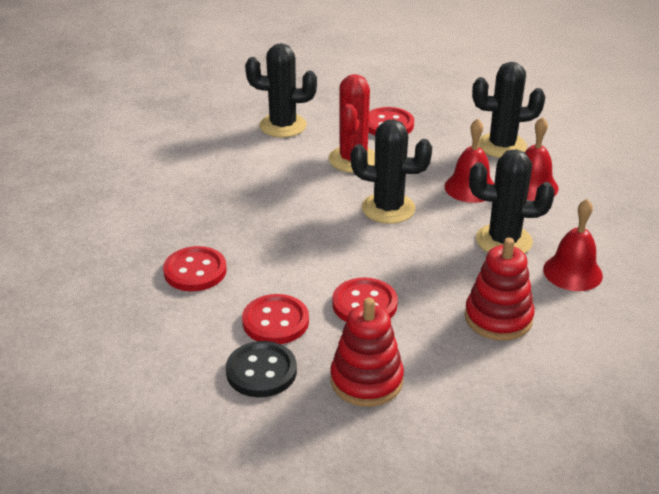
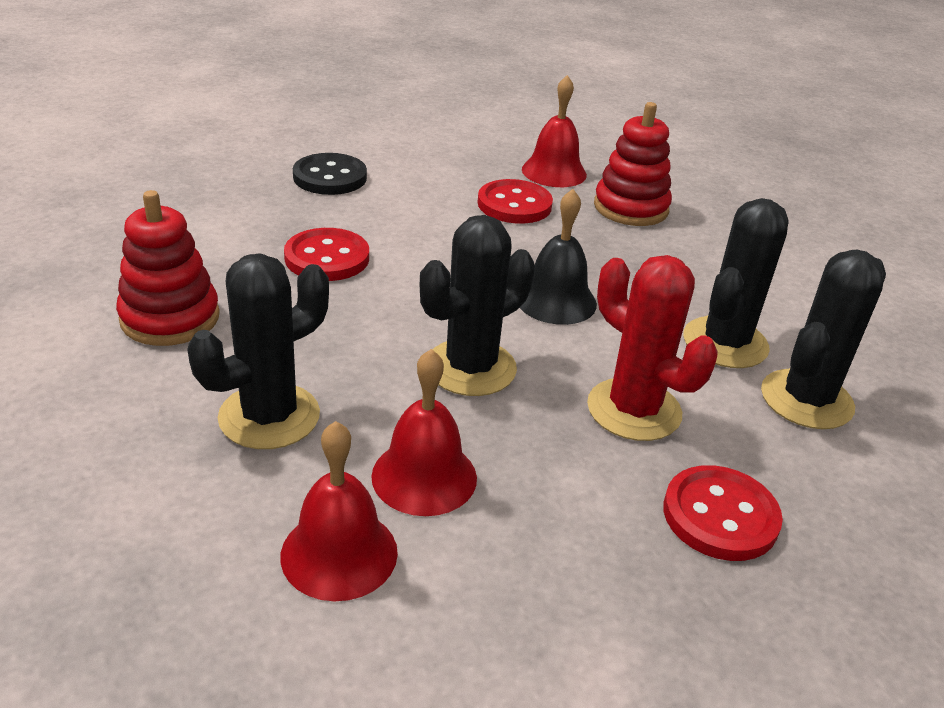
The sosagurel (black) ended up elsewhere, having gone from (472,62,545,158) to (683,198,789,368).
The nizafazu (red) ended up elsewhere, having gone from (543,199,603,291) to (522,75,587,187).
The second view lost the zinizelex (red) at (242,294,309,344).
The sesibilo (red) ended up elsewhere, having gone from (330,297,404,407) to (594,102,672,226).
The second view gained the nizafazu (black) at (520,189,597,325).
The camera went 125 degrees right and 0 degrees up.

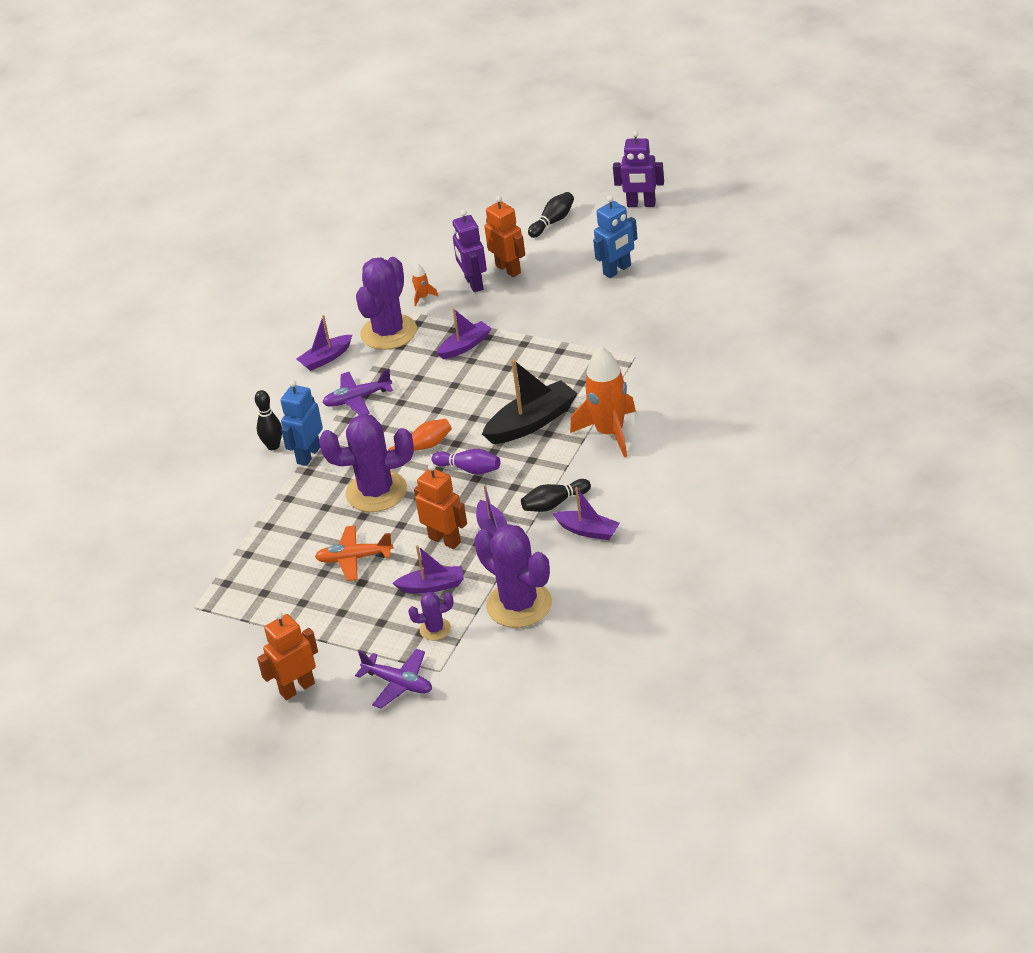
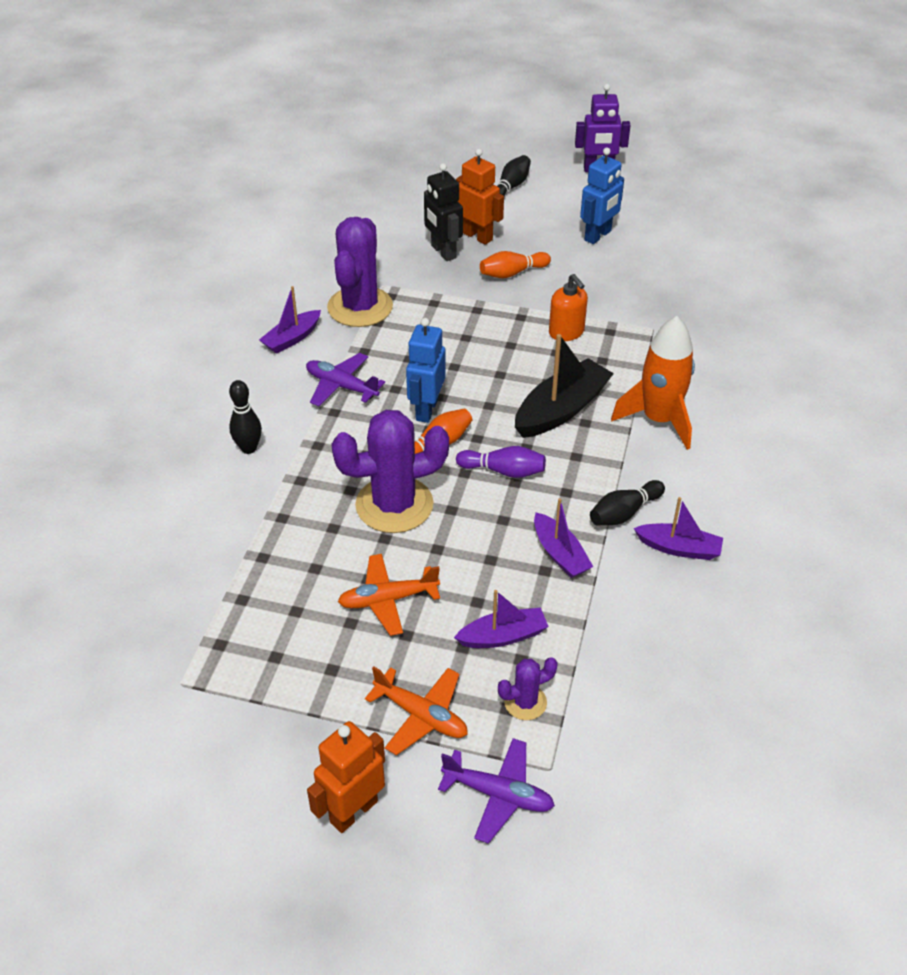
What was the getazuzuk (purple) at (453,210,487,292) turned into the getazuzuk (black) at (424,163,463,261).
The second view lost the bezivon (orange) at (412,264,438,306).
The second view lost the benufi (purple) at (437,308,491,359).
The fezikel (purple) at (322,369,393,415) ended up facing another way, 60 degrees clockwise from before.
The getazuzuk (blue) ended up elsewhere, having gone from (280,380,323,466) to (406,318,446,423).
The second view lost the getazuzuk (orange) at (414,463,467,549).
The second view lost the sosagurel (purple) at (474,524,552,628).
The second view gained the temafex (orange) at (480,251,551,278).
The second view gained the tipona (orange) at (549,274,588,341).
The second view gained the fezikel (orange) at (365,667,468,755).
The camera went 15 degrees left and 5 degrees up.

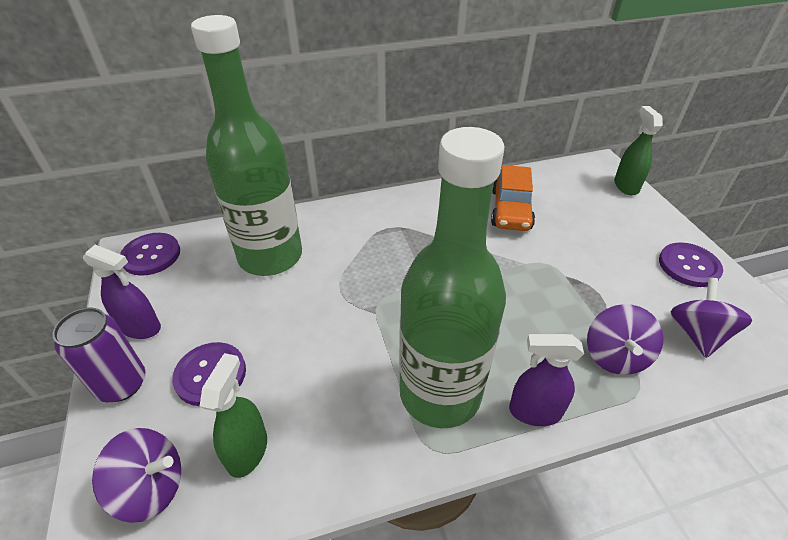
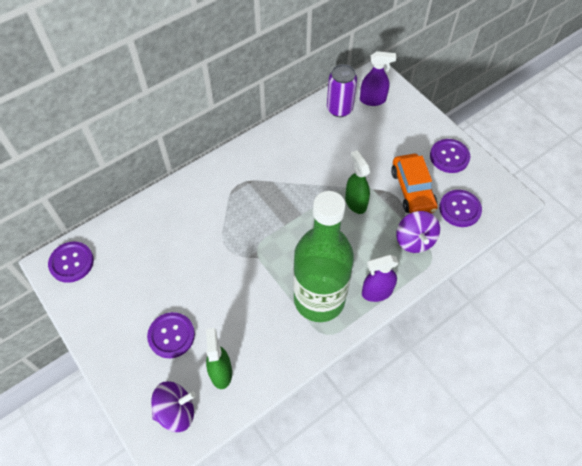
The second view lost the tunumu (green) at (191,15,302,276).
The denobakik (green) ended up elsewhere, having gone from (614,106,663,195) to (345,150,370,214).
The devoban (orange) ended up elsewhere, having gone from (491,165,535,231) to (391,154,438,213).
The denobakik (purple) ended up elsewhere, having gone from (83,245,161,339) to (360,51,396,106).
Where the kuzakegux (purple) stood at (670,278,753,358), the zinizelex (purple) came to stand at (439,190,482,227).
The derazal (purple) ended up elsewhere, having gone from (52,308,145,402) to (327,64,357,117).
The camera went 20 degrees left and 15 degrees up.

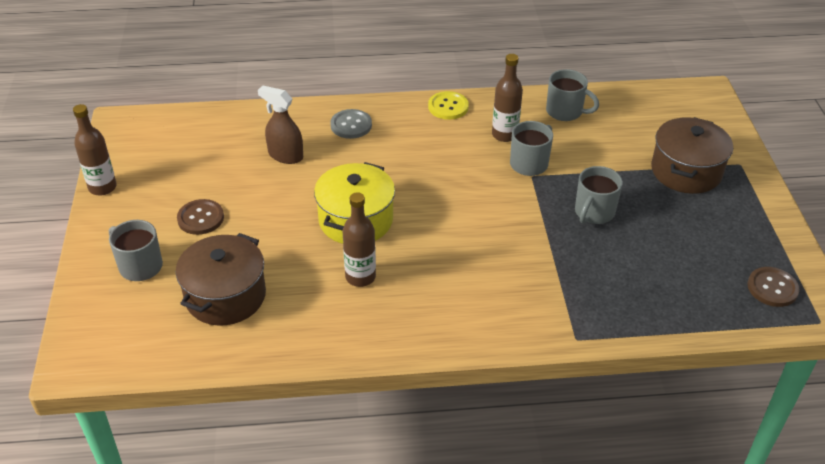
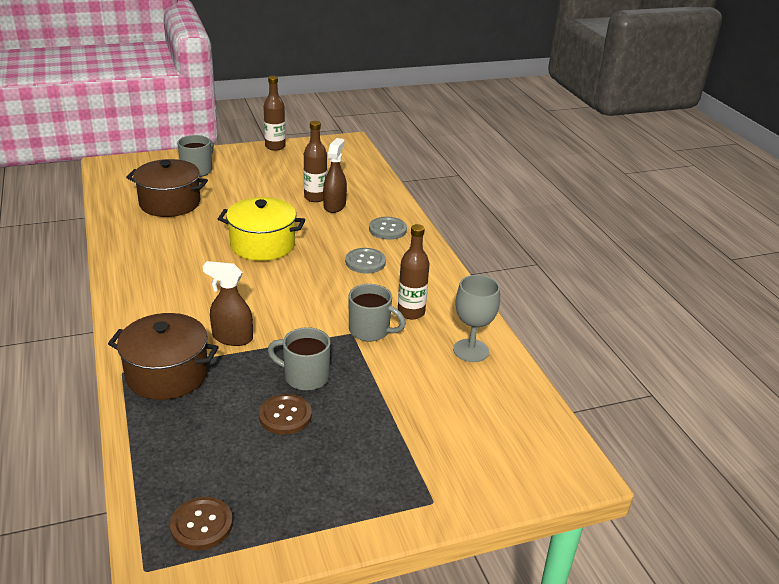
Where the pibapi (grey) stood at (546,69,599,121), the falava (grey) came to stand at (453,275,500,362).
The second view lost the zinizelex (yellow) at (428,91,469,120).
The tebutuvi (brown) ended up elsewhere, having gone from (651,117,733,194) to (108,313,219,400).
The tunumu (brown) ended up elsewhere, having gone from (343,192,376,287) to (304,121,327,202).
The zinizelex (brown) ended up elsewhere, having gone from (177,199,224,235) to (259,394,312,435).
The second view gained the zinizelex (grey) at (345,248,386,274).
The second view gained the denobakik (brown) at (203,261,253,346).
The camera went 75 degrees right and 10 degrees down.

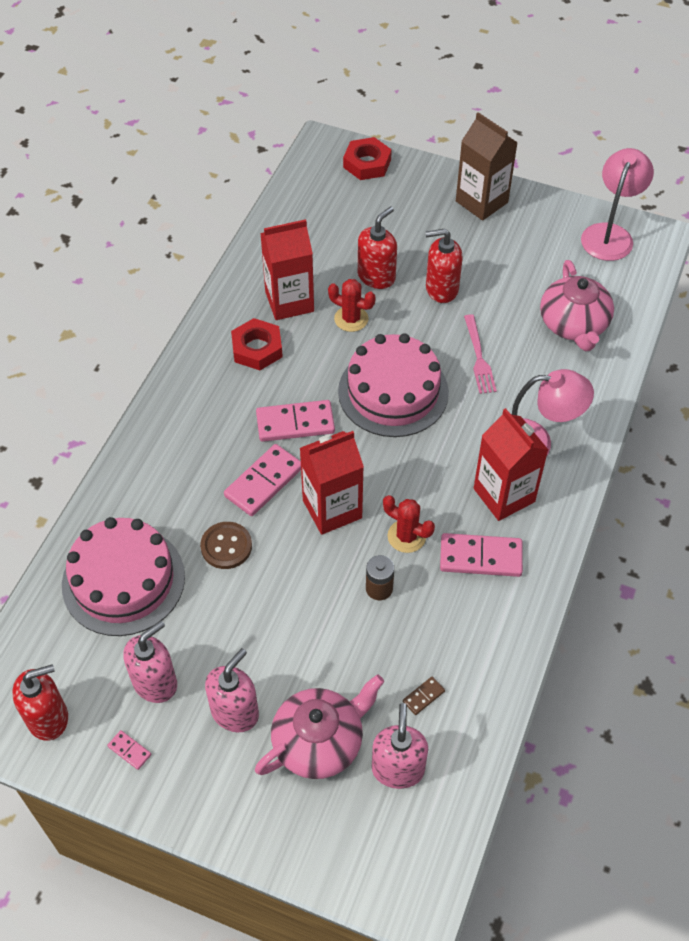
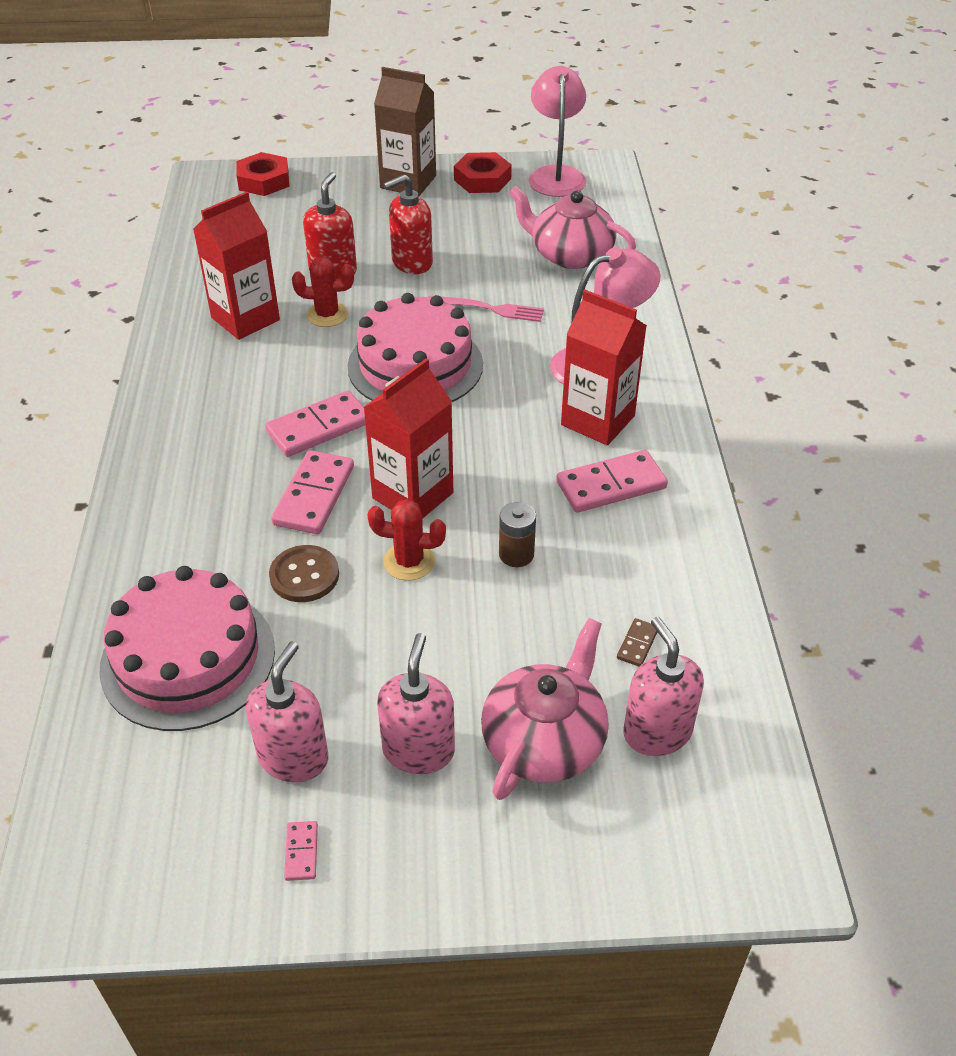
The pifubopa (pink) at (540,260,614,351) ended up facing another way, 150 degrees clockwise from before.
The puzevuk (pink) at (464,314,497,394) ended up facing another way, 45 degrees counterclockwise from before.
The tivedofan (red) ended up elsewhere, having gone from (231,318,283,370) to (454,152,512,193).
The sosagurel (red) ended up elsewhere, having gone from (383,495,435,553) to (367,499,446,581).
The second view lost the tipona (red) at (12,664,68,741).
The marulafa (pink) at (107,730,151,770) ended up facing another way, 75 degrees clockwise from before.
The camera went 25 degrees left and 10 degrees down.

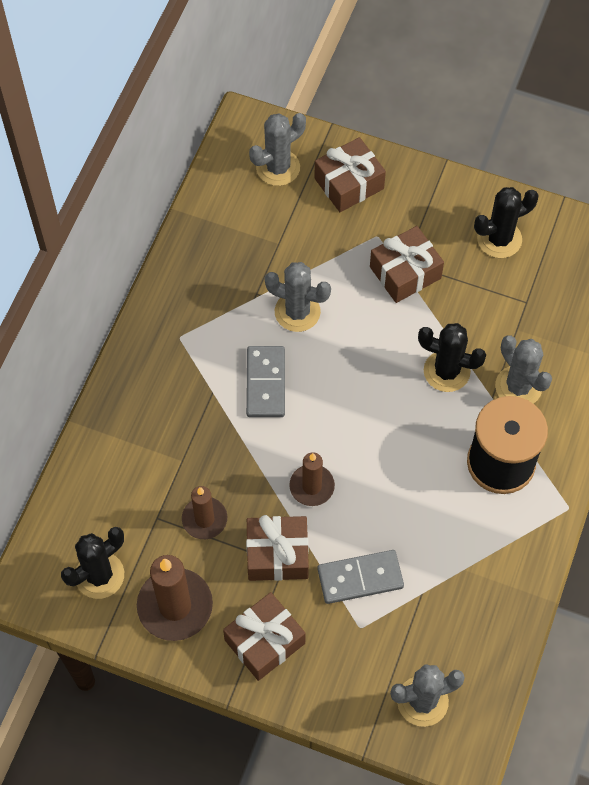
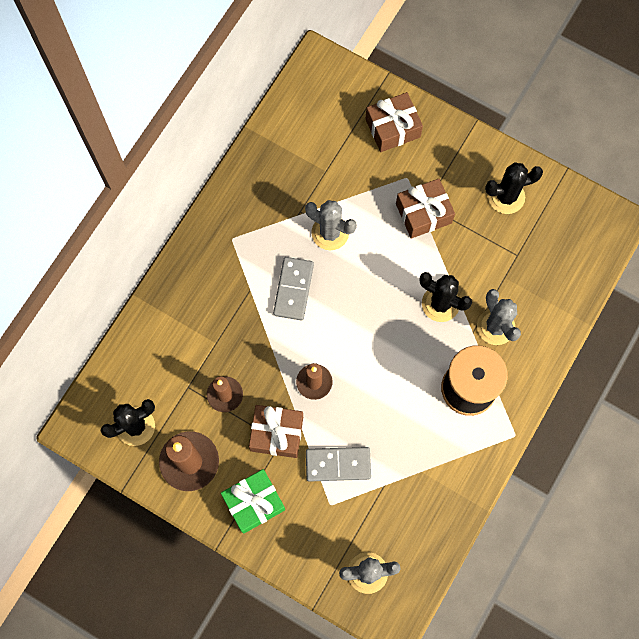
The second view lost the sosagurel (grey) at (249,113,306,186).
What was the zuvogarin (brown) at (223,592,306,681) turned into the zuvogarin (green) at (221,469,285,534).
The camera went 10 degrees right and 10 degrees up.

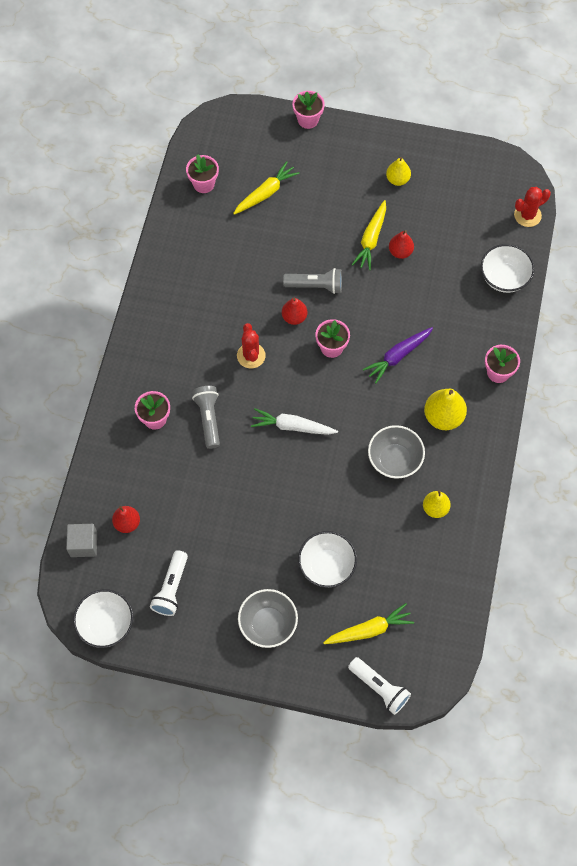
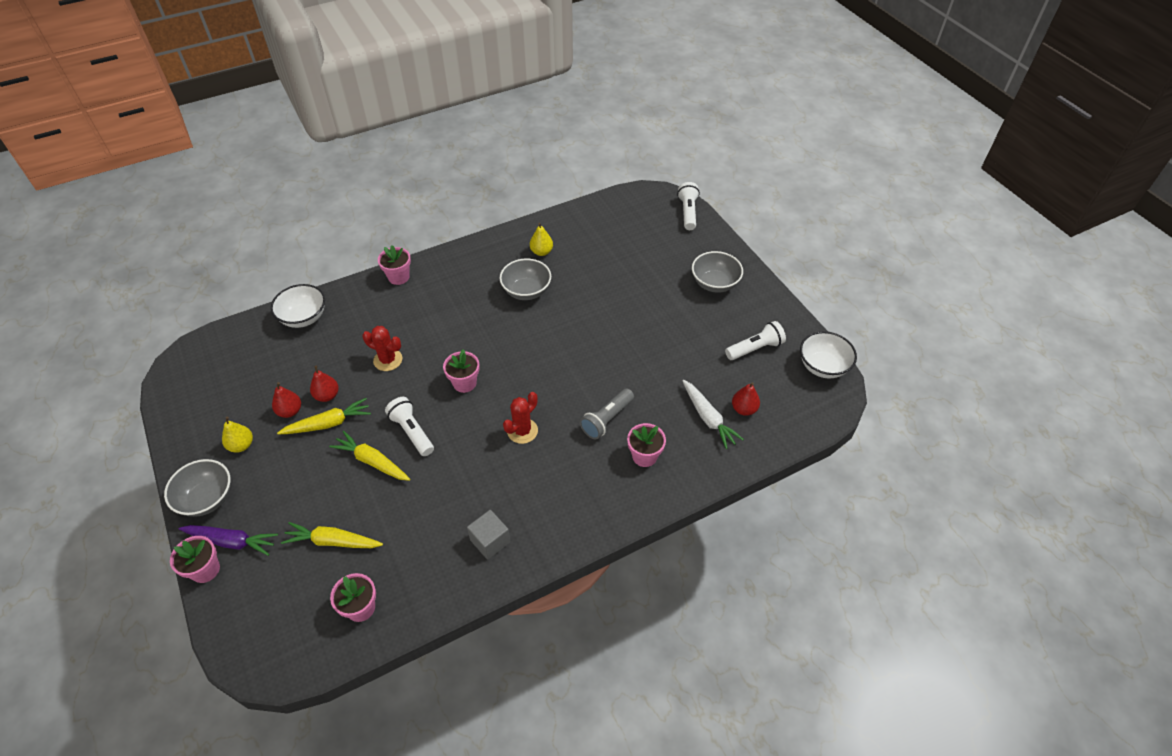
The sosagurel (red) ended up elsewhere, having gone from (514,187,551,227) to (362,326,402,371).
What was the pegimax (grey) at (283,268,342,294) turned into the pegimax (white) at (385,397,434,456).
The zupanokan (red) ended up elsewhere, having gone from (282,298,307,325) to (272,382,301,418).
The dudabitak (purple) ended up elsewhere, having gone from (363,327,433,383) to (179,525,278,556).
The second view lost the zupanokan (yellow) at (424,389,467,430).
The dudabitak (white) ended up elsewhere, having gone from (251,408,338,435) to (682,380,744,449).
The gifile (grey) ended up elsewhere, having gone from (66,524,97,557) to (467,510,511,560).
The second view lost the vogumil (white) at (298,531,357,588).
The dudabitak (yellow) ended up elsewhere, having gone from (323,603,414,644) to (329,431,410,481).
The second view gained the vogumil (grey) at (164,459,230,517).
The camera went 130 degrees left and 15 degrees down.

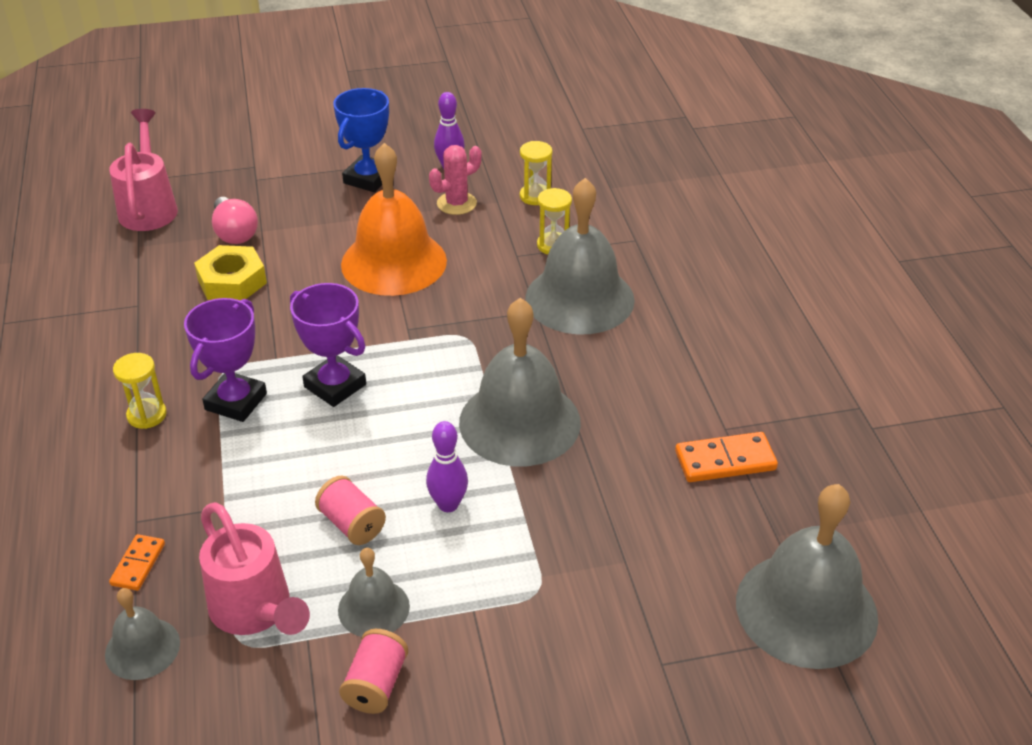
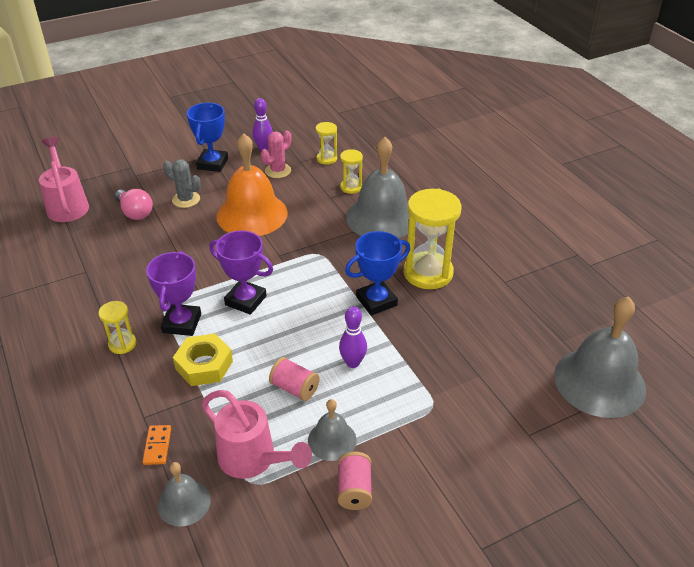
The tivedofan (yellow) ended up elsewhere, having gone from (194,245,267,300) to (173,334,233,386).
Where the nizafazu (grey) stood at (459,298,581,466), the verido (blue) came to stand at (345,231,410,316).
The second view lost the marulafa (orange) at (675,432,778,482).
The second view gained the sosagurel (grey) at (163,159,201,208).
The second view gained the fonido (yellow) at (403,189,461,289).
The camera went 15 degrees left and 0 degrees up.

